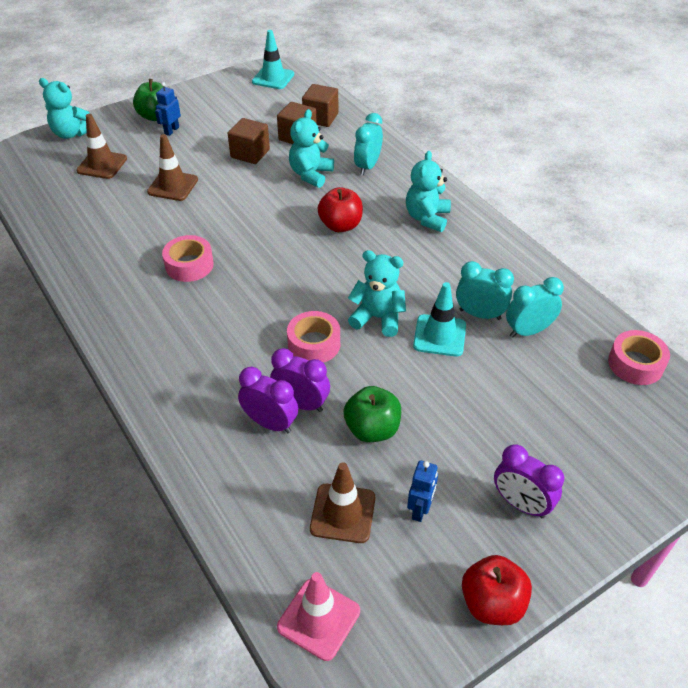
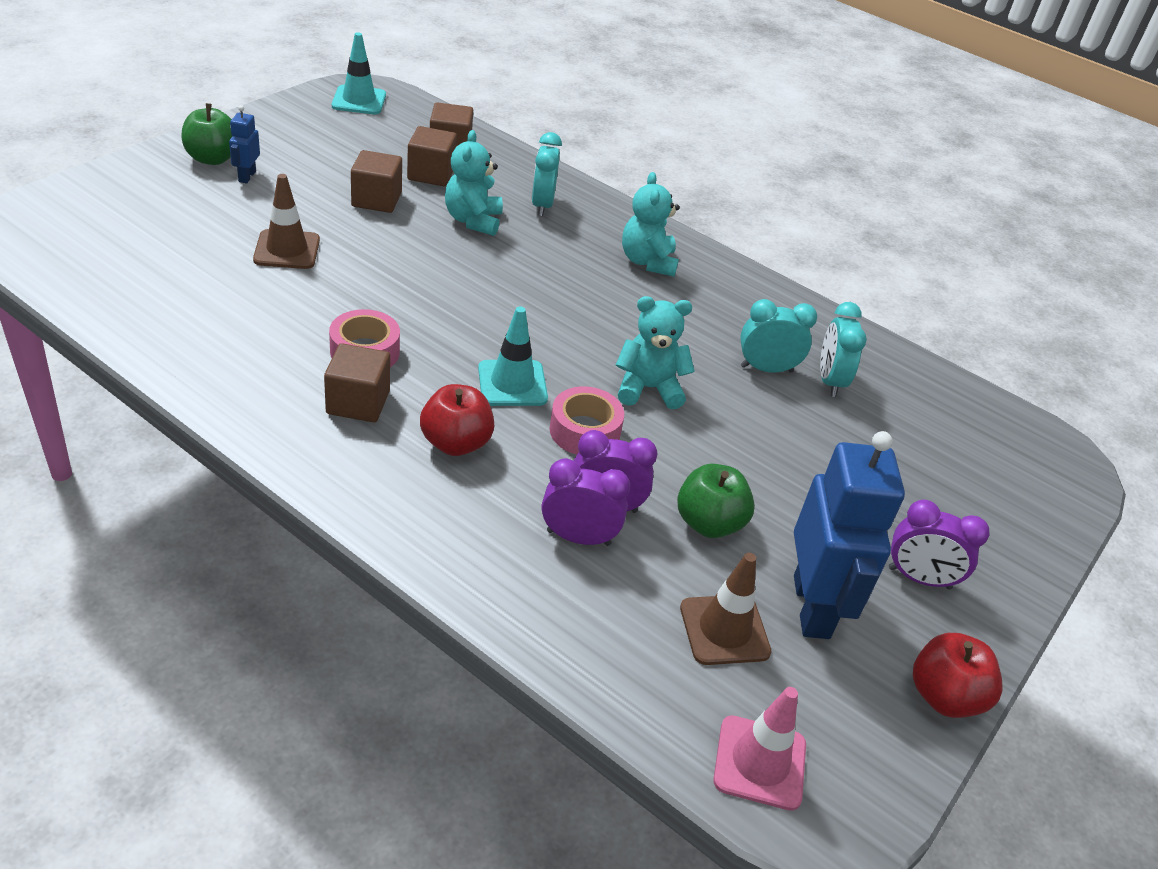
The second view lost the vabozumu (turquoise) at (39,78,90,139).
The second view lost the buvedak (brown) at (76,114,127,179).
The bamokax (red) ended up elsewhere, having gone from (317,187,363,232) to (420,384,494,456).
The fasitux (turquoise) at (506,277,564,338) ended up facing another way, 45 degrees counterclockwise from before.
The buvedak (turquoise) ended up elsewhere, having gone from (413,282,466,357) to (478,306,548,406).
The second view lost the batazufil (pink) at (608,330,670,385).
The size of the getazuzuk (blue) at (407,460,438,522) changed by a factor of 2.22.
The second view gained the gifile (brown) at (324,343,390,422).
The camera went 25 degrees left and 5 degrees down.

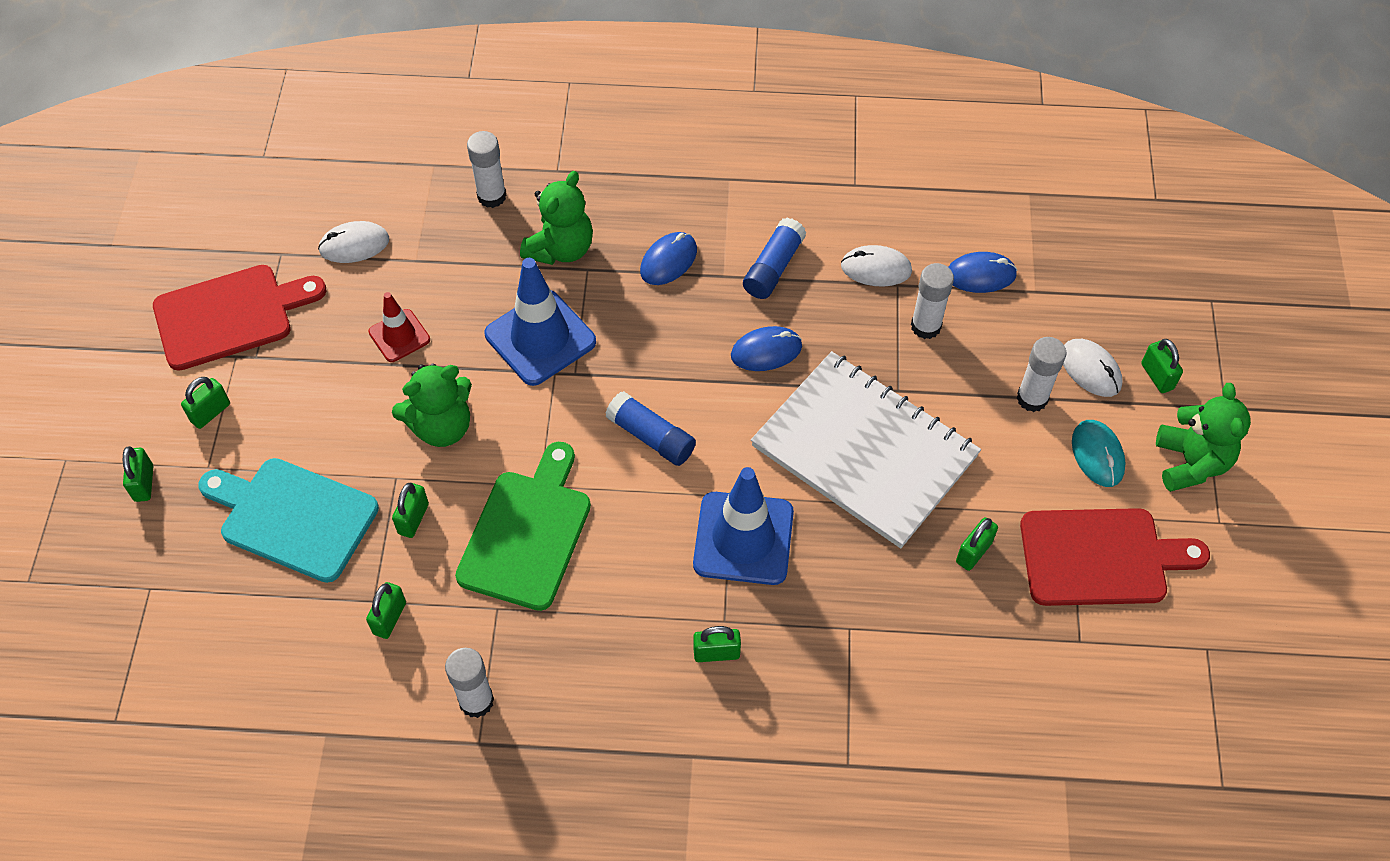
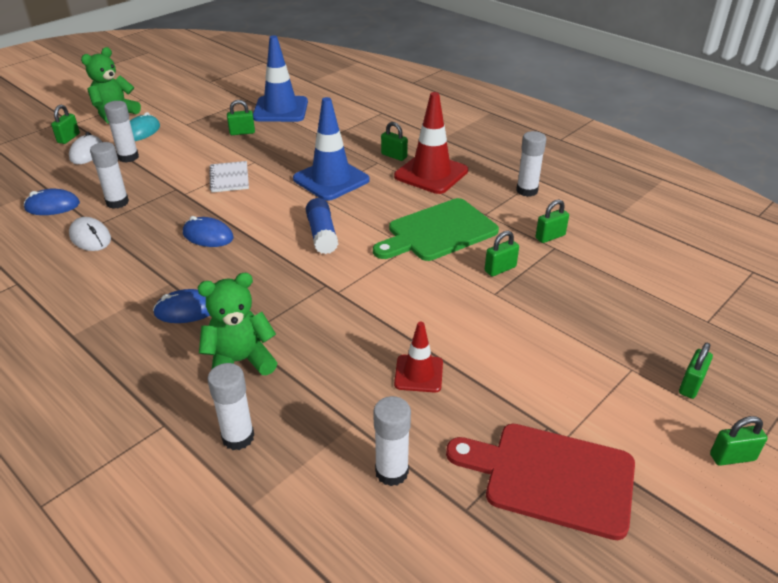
The second view lost the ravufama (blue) at (743,218,807,299).
Where the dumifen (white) stood at (318,221,389,263), the ravufama (white) came to stand at (373,396,411,486).
The dumifen (blue) at (948,252,1017,293) ended up facing another way, 45 degrees counterclockwise from before.
The buvedak (blue) ended up elsewhere, having gone from (485,258,596,386) to (253,35,308,122).
The size of the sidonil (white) at (751,351,981,548) changed by a factor of 0.41.
The second view lost the vabozumu (green) at (392,363,472,447).
The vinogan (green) ended up elsewhere, having gone from (181,377,230,429) to (710,416,768,466).
The second view lost the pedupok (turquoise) at (198,458,379,583).
The second view lost the pedupok (red) at (1020,508,1210,606).
The second view gained the buvedak (red) at (394,92,468,194).
The camera went 140 degrees left and 20 degrees down.

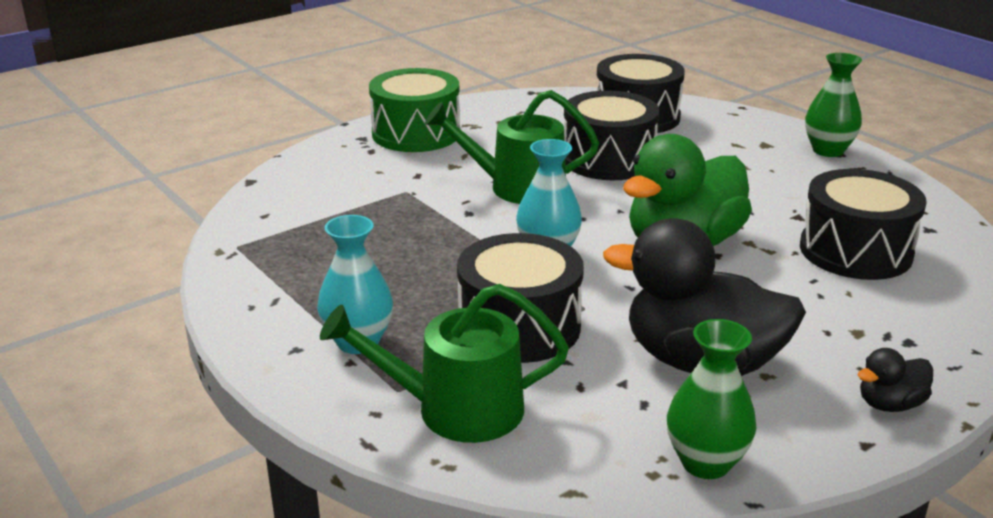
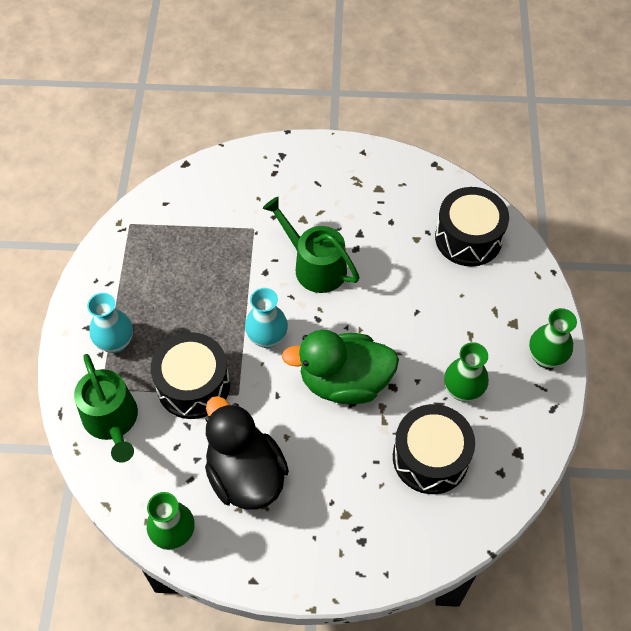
The second view lost the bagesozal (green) at (369,68,460,152).
The second view lost the bagesozal (black) at (564,90,660,180).
The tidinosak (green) at (320,284,569,443) ended up facing another way, 150 degrees counterclockwise from before.
The second view lost the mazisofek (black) at (858,348,933,412).
The second view gained the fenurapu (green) at (444,342,489,402).
The camera went 40 degrees right and 30 degrees up.

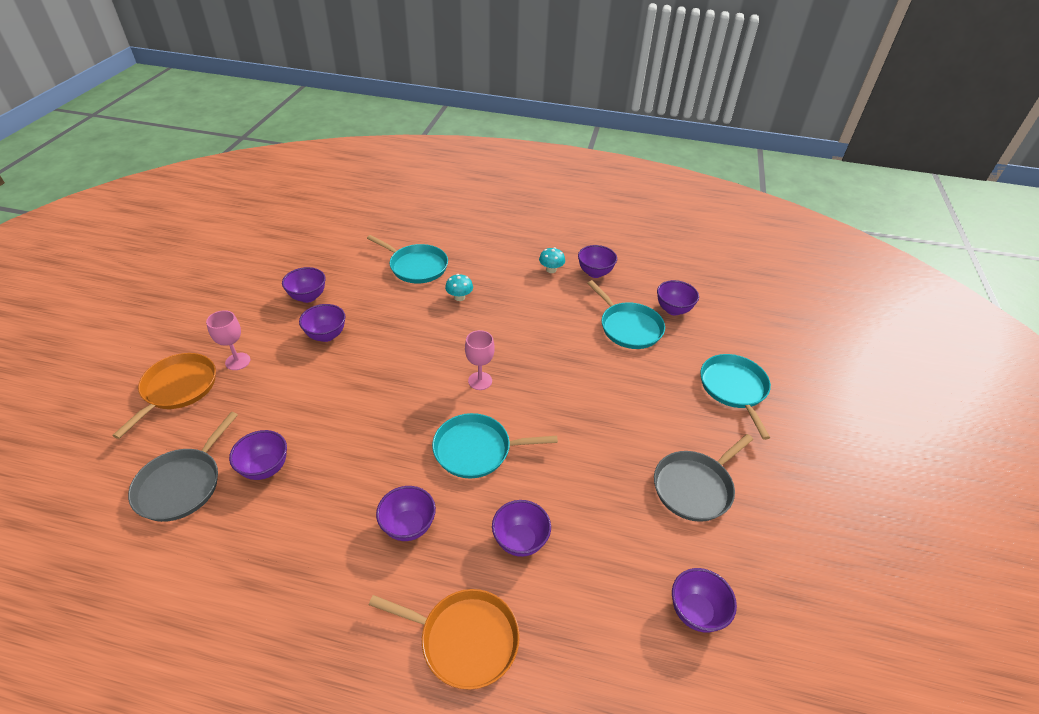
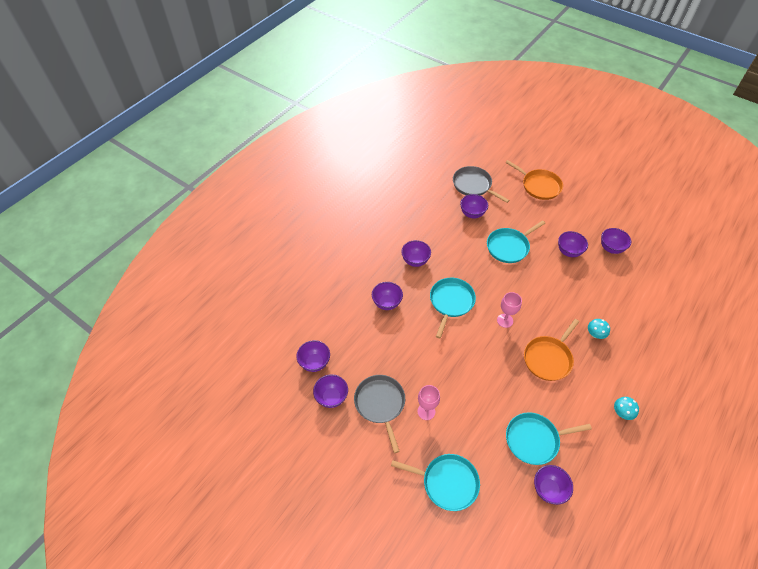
The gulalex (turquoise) ended up elsewhere, having gone from (367,235,448,283) to (487,220,545,263).
The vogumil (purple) ended up elsewhere, having gone from (578,245,617,278) to (313,374,348,408).
The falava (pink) ended up elsewhere, having gone from (206,310,250,370) to (418,385,440,420).
The gulalex (orange) ended up elsewhere, having gone from (369,589,520,690) to (524,319,579,381).
The camera went 115 degrees right and 10 degrees up.

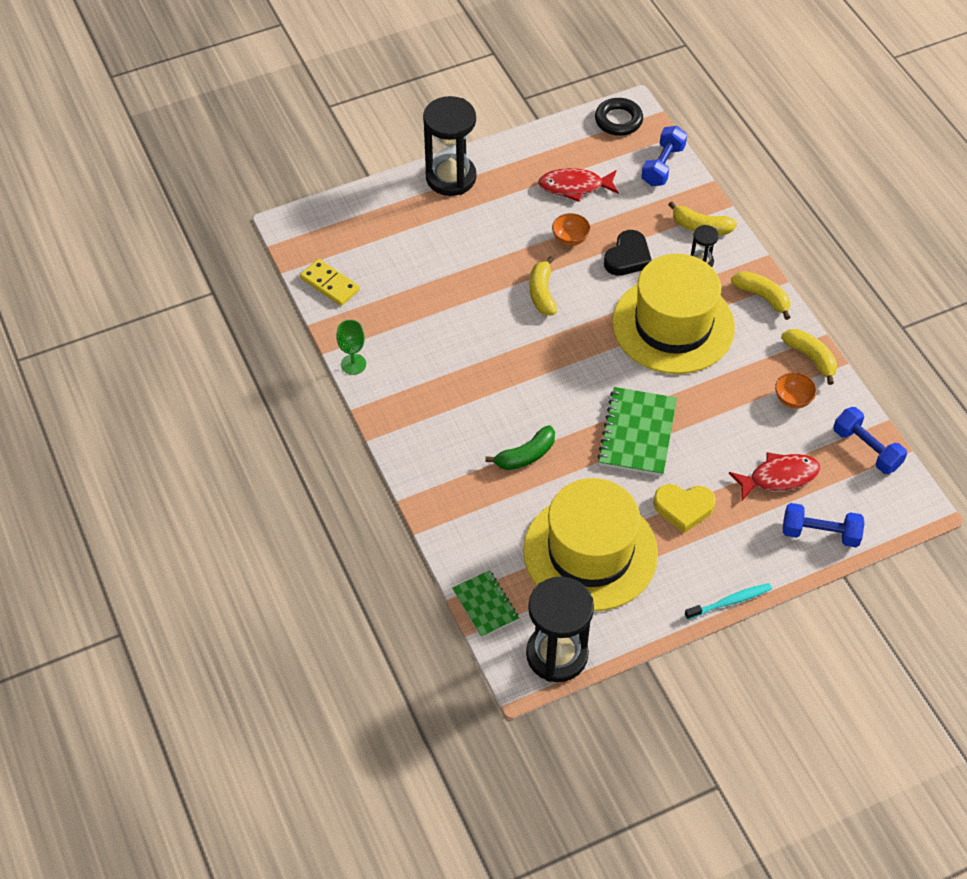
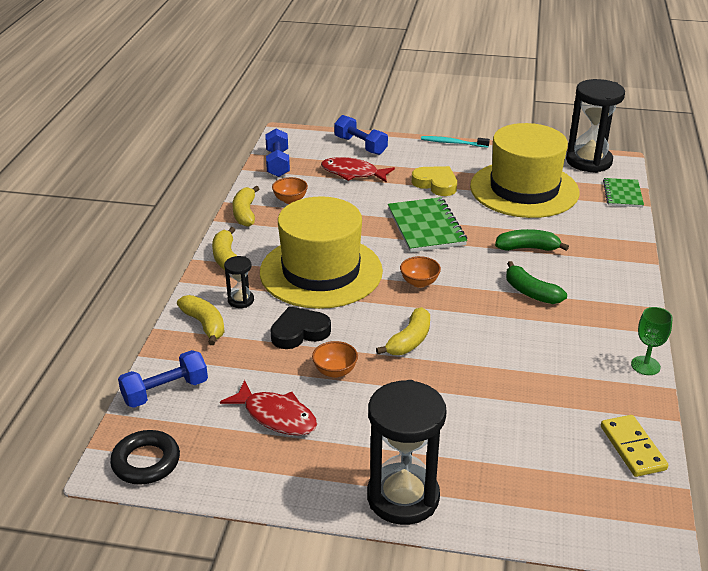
The sidonil (green) at (597,387,677,476) ended up facing another way, 60 degrees counterclockwise from before.
The second view gained the vogumil (orange) at (400,256,441,288).
The second view gained the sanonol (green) at (506,261,567,304).
The camera went 145 degrees left and 20 degrees down.

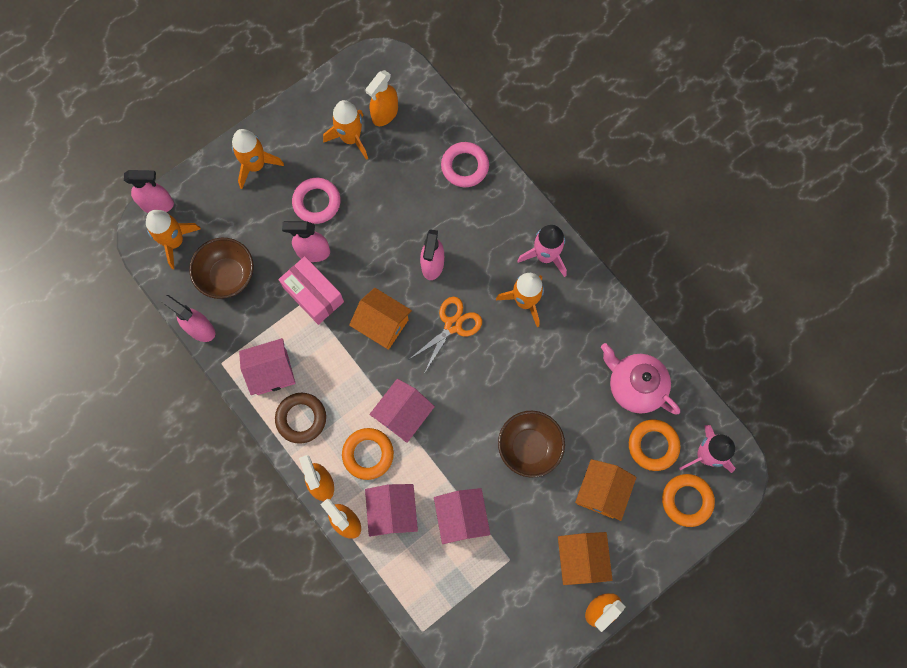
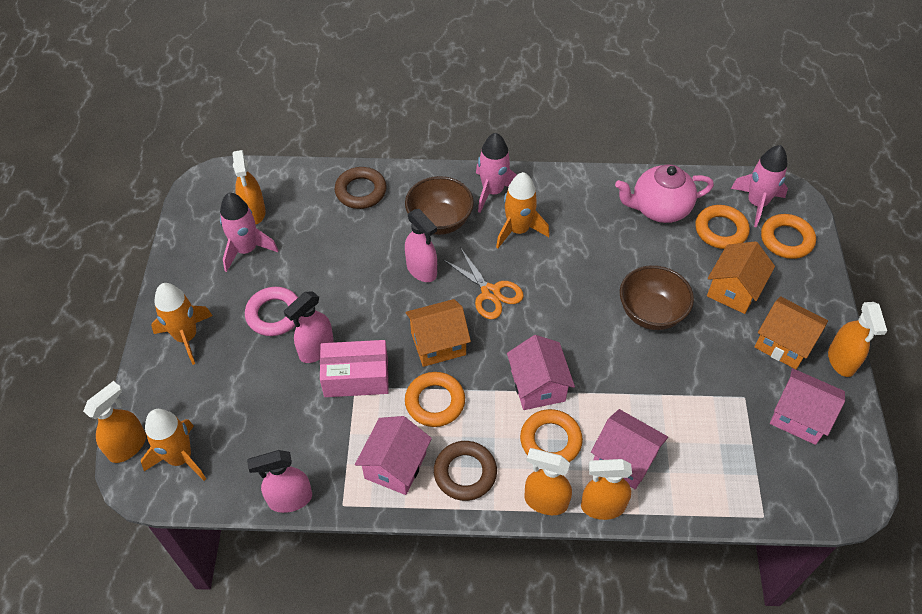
What was the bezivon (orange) at (323,100,368,160) turned into the bezivon (pink) at (220,193,278,272).
What was the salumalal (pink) at (441,142,489,187) turned into the salumalal (brown) at (335,167,387,209).
What was the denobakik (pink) at (124,170,174,213) turned into the denobakik (orange) at (83,381,146,463).
The vogumil (brown) ended up elsewhere, having gone from (189,238,254,299) to (405,176,474,235).
The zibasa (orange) at (408,296,482,372) ended up facing another way, 150 degrees clockwise from before.
The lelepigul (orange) at (575,459,636,521) ended up facing another way, 60 degrees clockwise from before.
The lelepigul (pink) ended up elsewhere, having gone from (434,488,490,544) to (770,368,845,445).
The second view gained the salumalal (orange) at (405,372,465,427).
The camera went 50 degrees left and 20 degrees down.

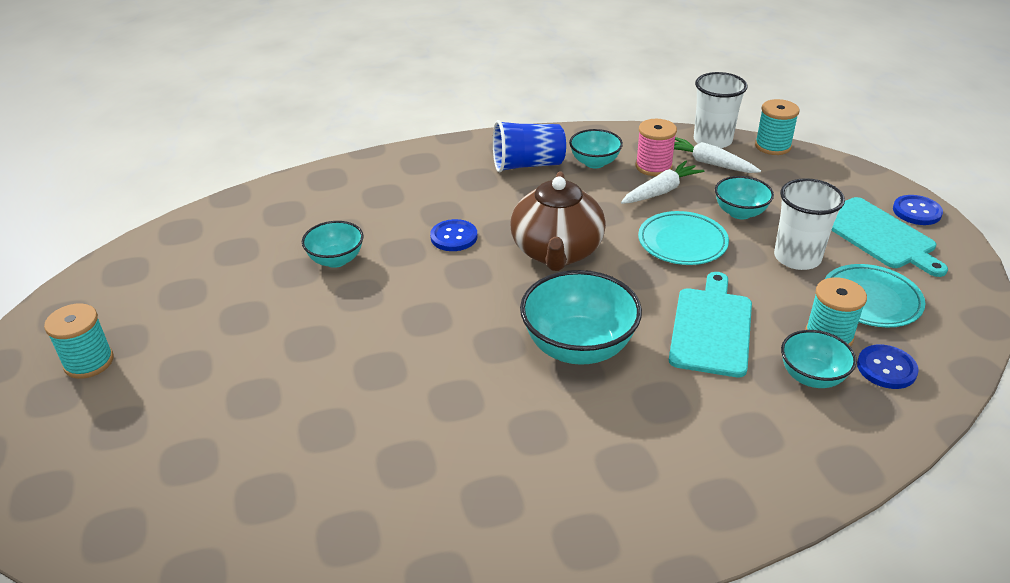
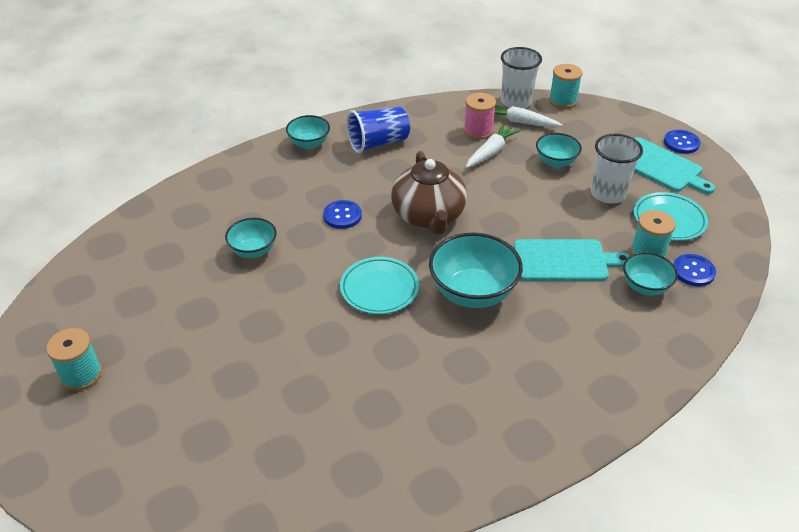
The vogumil (turquoise) ended up elsewhere, having gone from (569,129,623,169) to (286,115,330,149).
The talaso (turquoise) ended up elsewhere, having gone from (638,211,729,265) to (340,257,419,314).
The pedupok (turquoise) at (669,272,752,378) ended up facing another way, 90 degrees clockwise from before.
The camera went 15 degrees left and 5 degrees up.

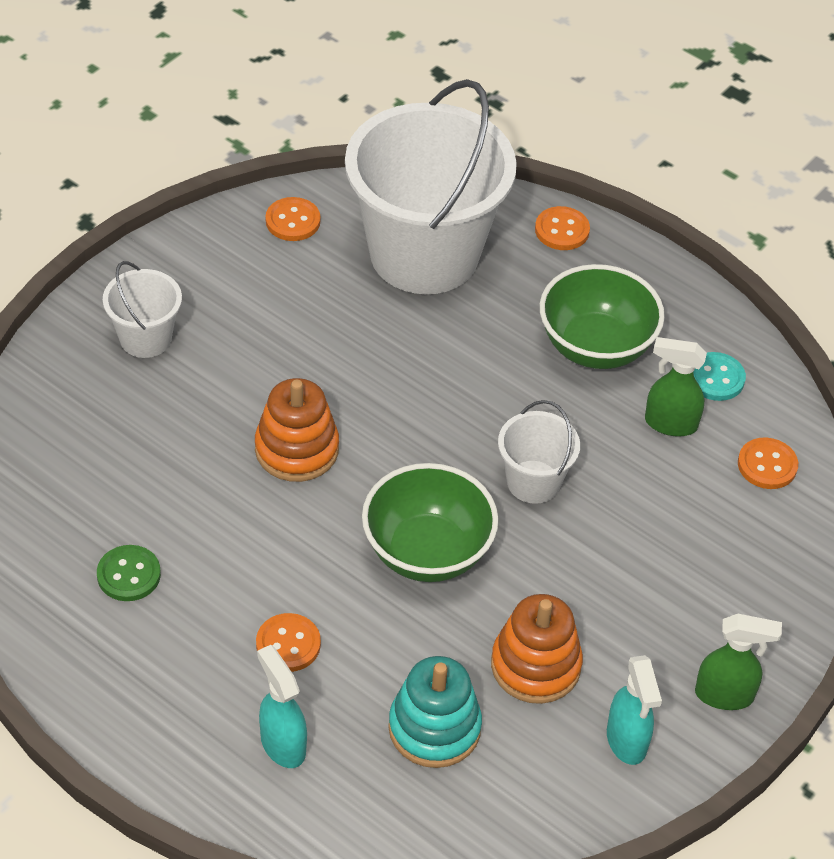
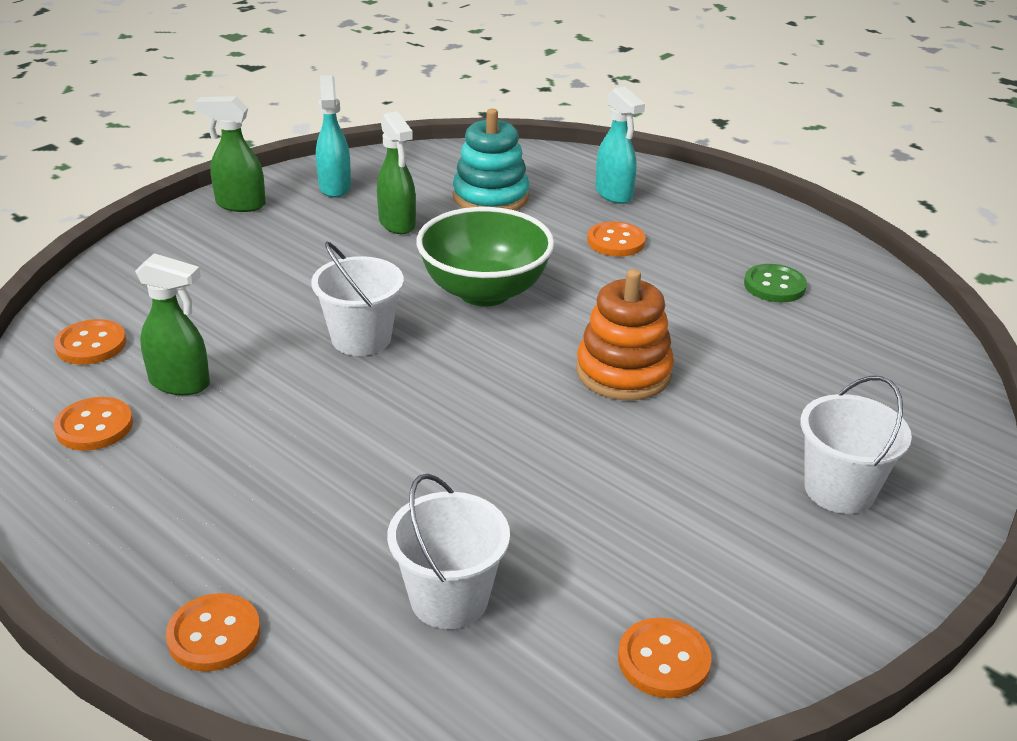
The size of the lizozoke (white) at (345,79,517,294) changed by a factor of 0.45.
The second view lost the vogumil (green) at (540,264,665,369).
What was the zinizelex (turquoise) at (693,352,746,401) turned into the zinizelex (orange) at (54,397,133,451).
Where the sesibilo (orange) stood at (491,594,583,704), the denobakik (green) came to stand at (377,111,416,234).
The camera went 175 degrees left and 15 degrees down.

